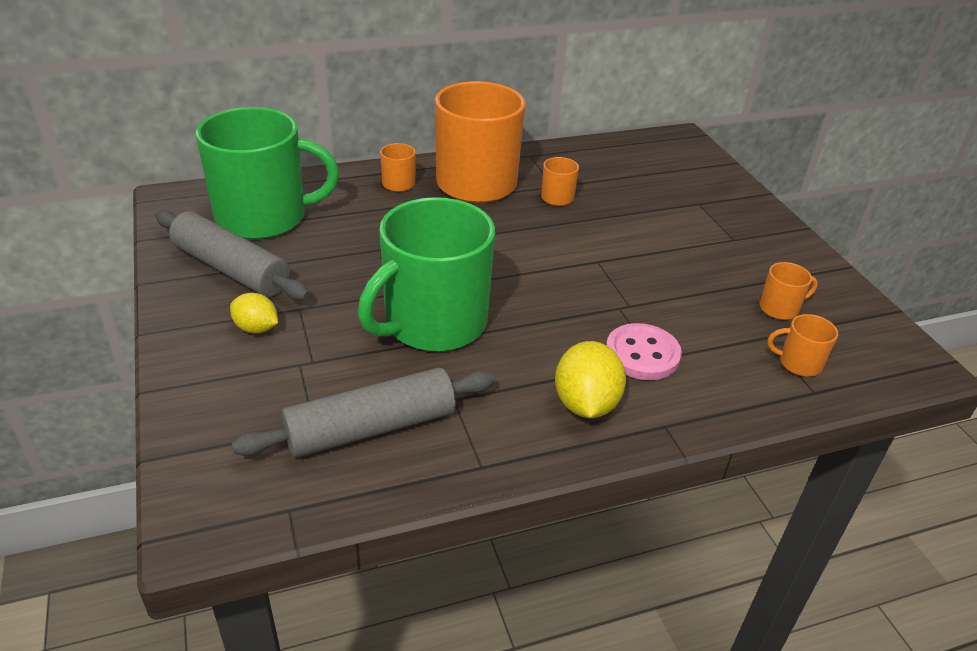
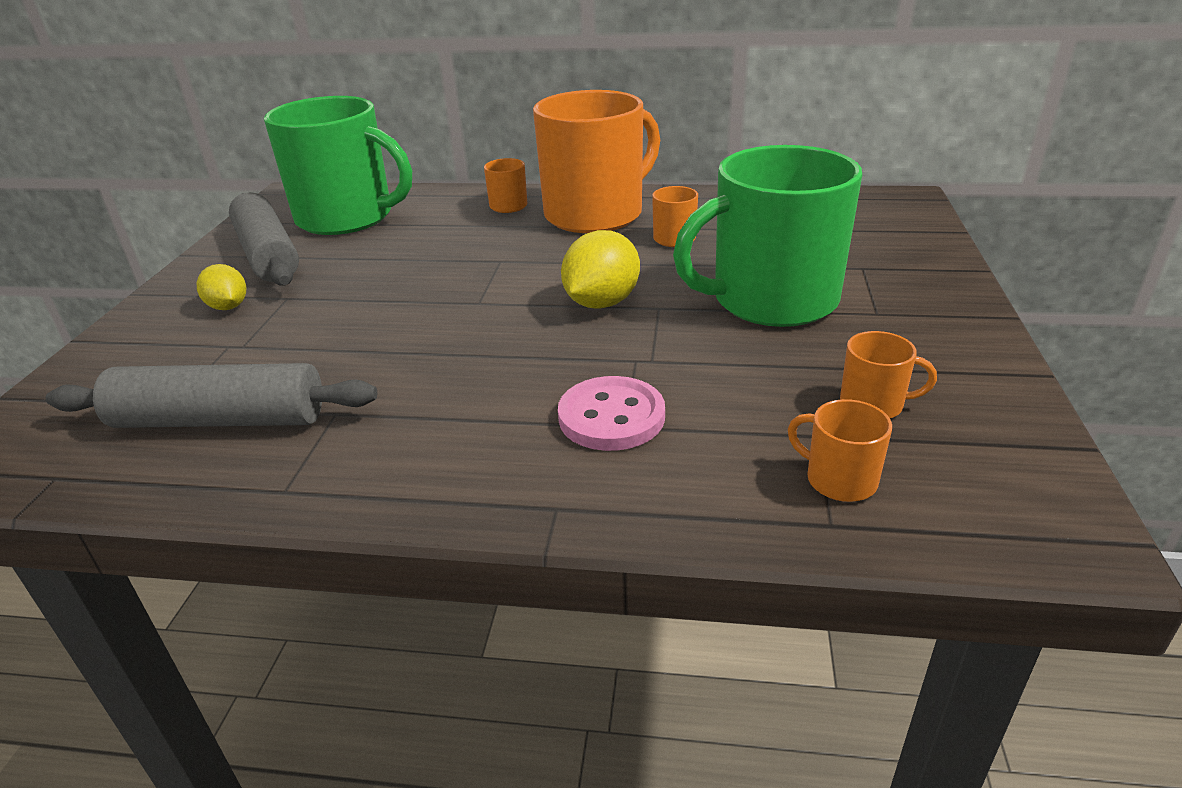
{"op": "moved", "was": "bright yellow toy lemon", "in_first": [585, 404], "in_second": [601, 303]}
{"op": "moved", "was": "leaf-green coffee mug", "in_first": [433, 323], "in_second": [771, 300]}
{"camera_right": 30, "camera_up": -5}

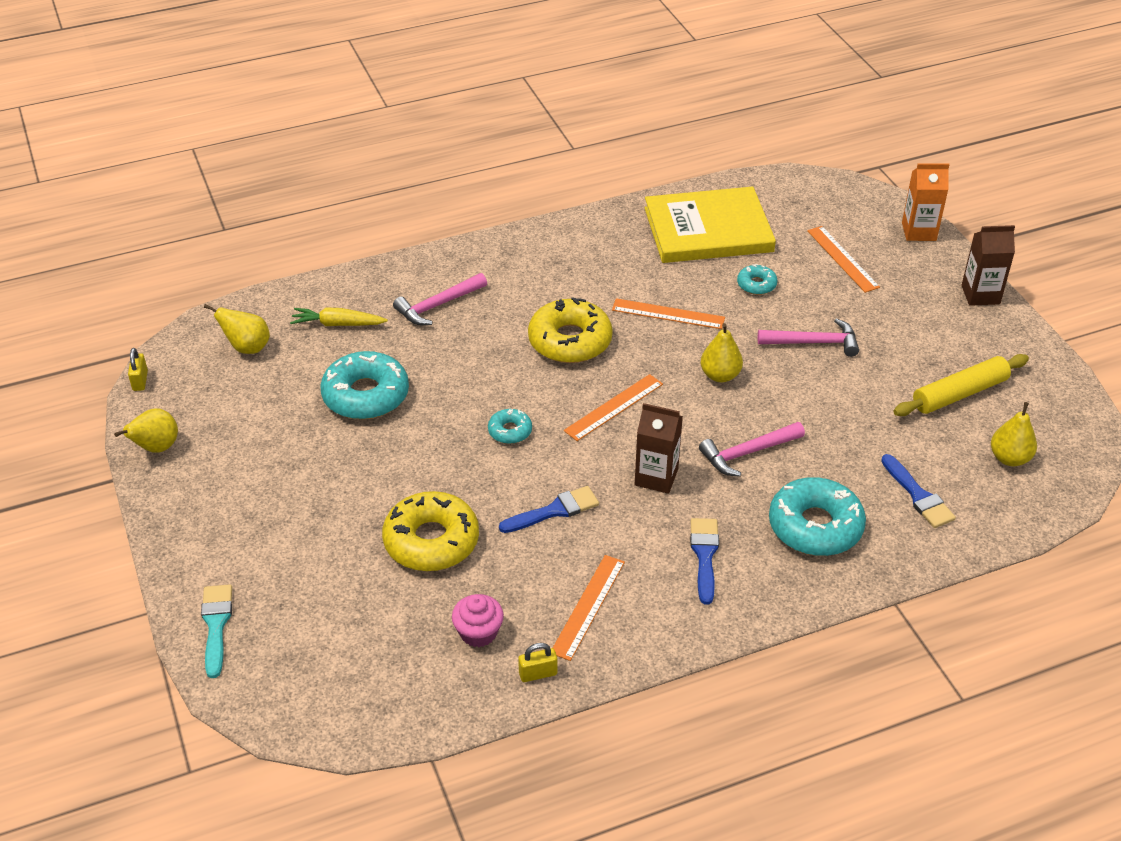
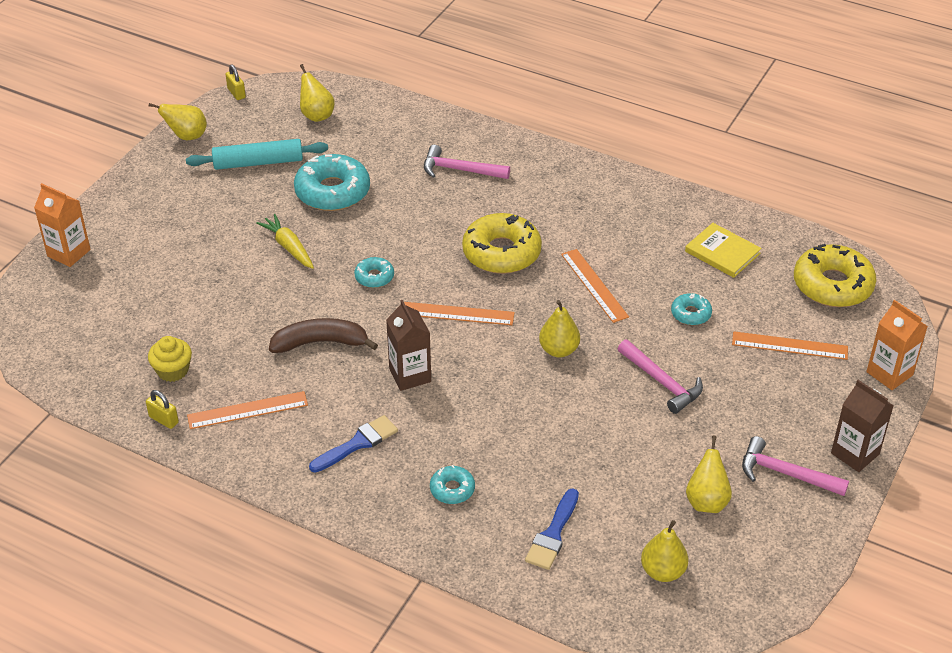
{"op": "replaced", "was": "aqua paint brush", "now": "orange-coloured juice carton", "in_first": [216, 625], "in_second": [69, 253]}
{"op": "recoloured", "was": "rosy cupcake", "now": "bright yellow cupcake", "in_first": [478, 632], "in_second": [173, 370]}
{"op": "added", "now": "aqua pastry roller", "in_second": [258, 162]}
{"op": "turned", "was": "bright yellow small lock", "in_first": [140, 381], "in_second": [236, 93], "clockwise": -75}
{"op": "moved", "was": "bright yellow carrot", "in_first": [338, 324], "in_second": [288, 247]}
{"op": "replaced", "was": "cobalt paint brush", "now": "brown banana fruit", "in_first": [554, 511], "in_second": [320, 343]}
{"op": "resized", "was": "aqua doughnut", "in_first": [815, 526], "in_second": [452, 489], "ratio": 0.49}
{"op": "resized", "was": "bright yellow hardcover", "in_first": [708, 230], "in_second": [722, 252], "ratio": 0.51}
{"op": "replaced", "was": "bright yellow pastry roller", "now": "bright yellow pear", "in_first": [959, 394], "in_second": [706, 501]}
{"op": "turned", "was": "orange-coloured straightedge", "in_first": [843, 258], "in_second": [789, 346], "clockwise": 75}
{"op": "moved", "was": "rosy claw hammer", "in_first": [748, 453], "in_second": [786, 473]}
{"op": "moved", "was": "bright yellow doughnut", "in_first": [431, 541], "in_second": [832, 285]}
{"camera_right": 50, "camera_up": 0}

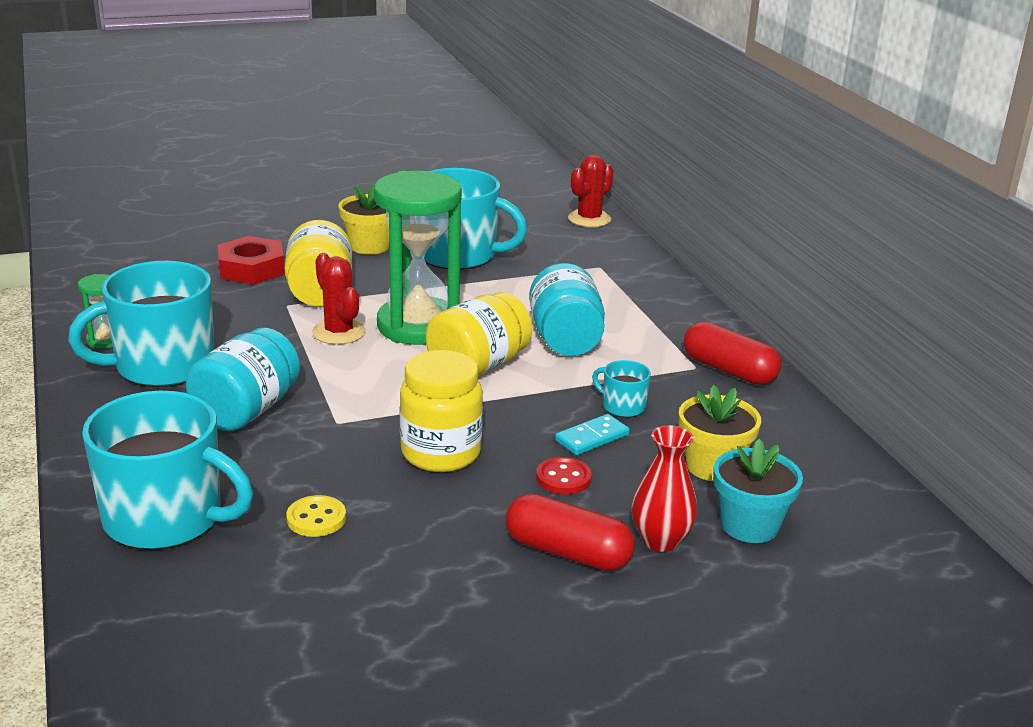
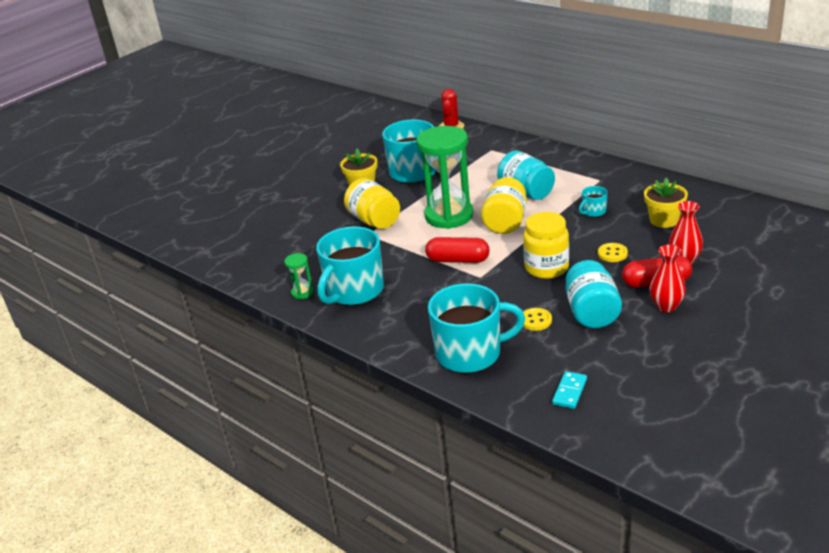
{"op": "moved", "was": "crimson pill", "in_first": [729, 370], "in_second": [458, 260]}
{"op": "moved", "was": "aqua domino piece", "in_first": [592, 438], "in_second": [569, 391]}
{"op": "moved", "was": "aqua preserve jar", "in_first": [246, 411], "in_second": [592, 313]}
{"op": "turned", "was": "aqua coffee mug", "in_first": [622, 406], "in_second": [593, 211], "clockwise": -45}
{"op": "recoloured", "was": "crimson shirt button", "now": "bright yellow shirt button", "in_first": [563, 478], "in_second": [612, 254]}
{"op": "added", "now": "crimson flower vase", "in_second": [666, 306]}
{"op": "removed", "was": "crimson hexagon nut", "in_first": [251, 269]}
{"op": "removed", "was": "crimson prickly plant", "in_first": [338, 332]}
{"op": "removed", "was": "aqua plant pot", "in_first": [749, 525]}
{"camera_right": -25, "camera_up": 5}

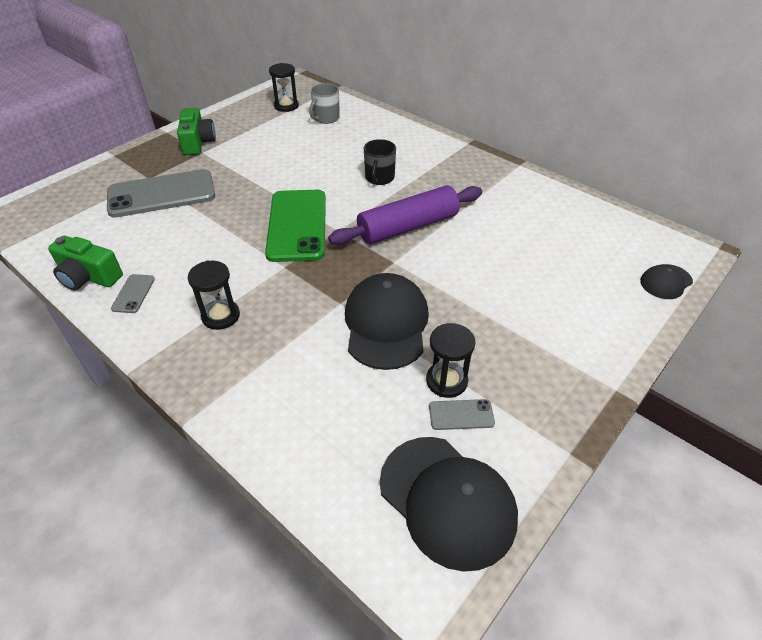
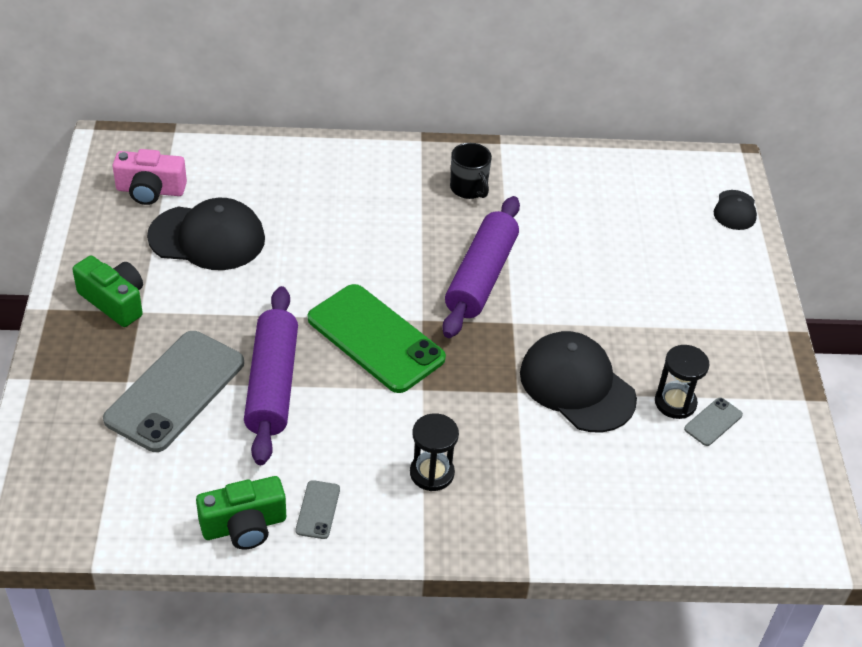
{"op": "replaced", "was": "jet-black sandglass", "now": "rosy photo camera", "in_first": [286, 106], "in_second": [150, 190]}
{"op": "moved", "was": "jet-black cap", "in_first": [447, 500], "in_second": [207, 238]}
{"op": "added", "now": "purple pastry roller", "in_second": [272, 384]}
{"op": "turned", "was": "ash-grey mobile phone", "in_first": [133, 293], "in_second": [318, 510], "clockwise": 45}
{"op": "moved", "was": "jet-black coffee mug", "in_first": [379, 178], "in_second": [469, 188]}
{"op": "removed", "was": "ash-grey coffee mug", "in_first": [326, 118]}
{"camera_right": -45, "camera_up": 0}

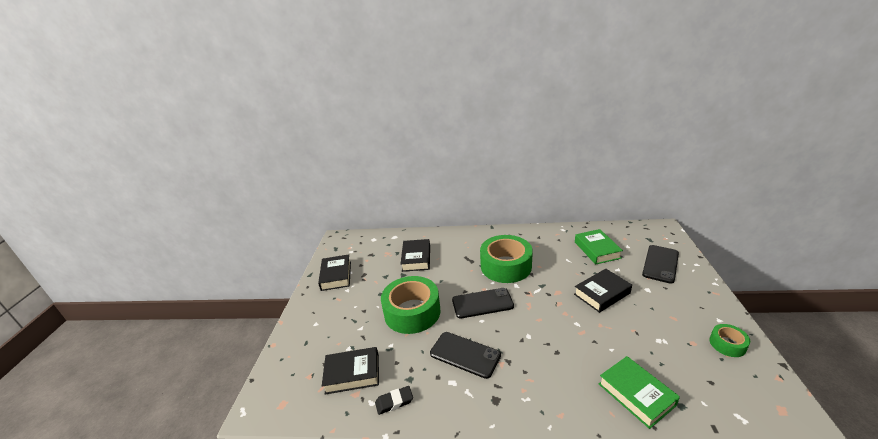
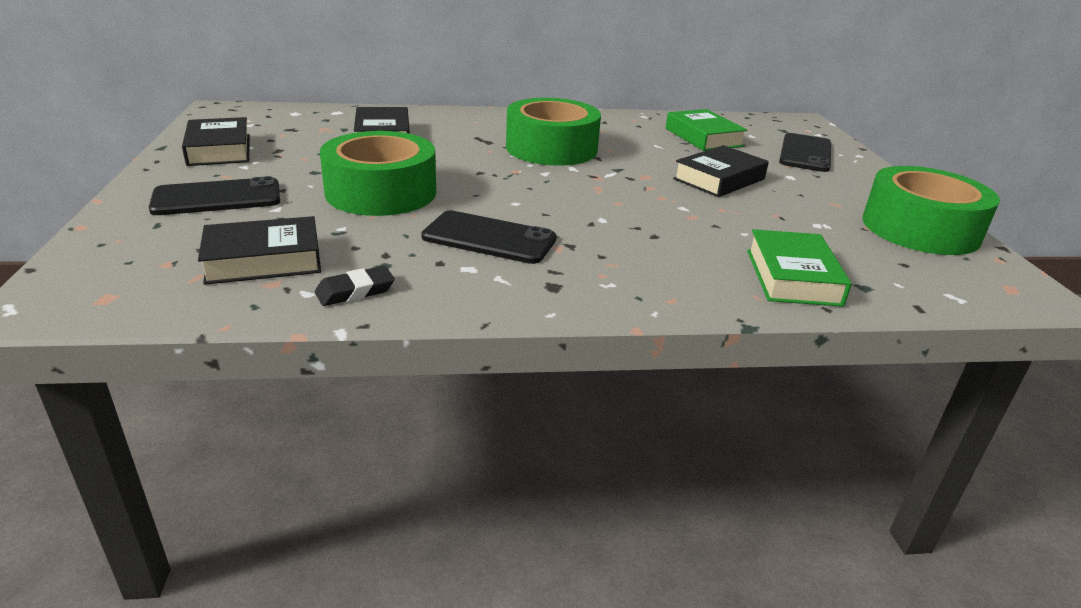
{"op": "moved", "was": "jet-black mobile phone", "in_first": [482, 303], "in_second": [217, 198]}
{"op": "turned", "was": "leaf-green hardcover", "in_first": [636, 394], "in_second": [793, 277], "clockwise": 45}
{"op": "resized", "was": "leaf-green sticky tape", "in_first": [727, 344], "in_second": [920, 229], "ratio": 2.15}
{"camera_right": -15, "camera_up": 0}

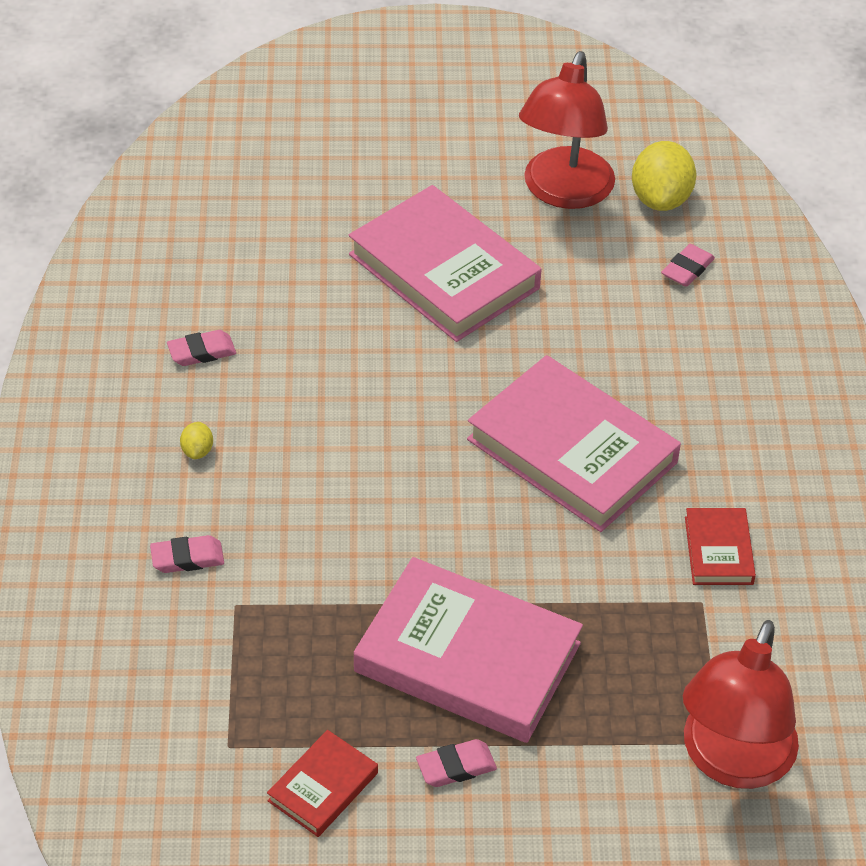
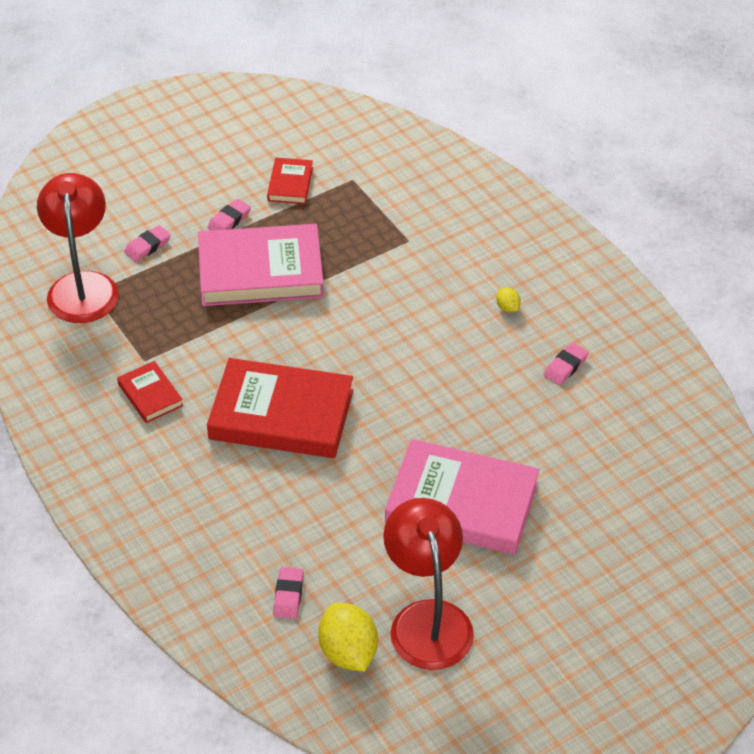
{"op": "moved", "was": "rosy eraser", "in_first": [187, 558], "in_second": [148, 246]}
{"op": "recoloured", "was": "rosy hardcover", "now": "crimson hardcover", "in_first": [572, 451], "in_second": [281, 415]}
{"camera_right": 150, "camera_up": 0}

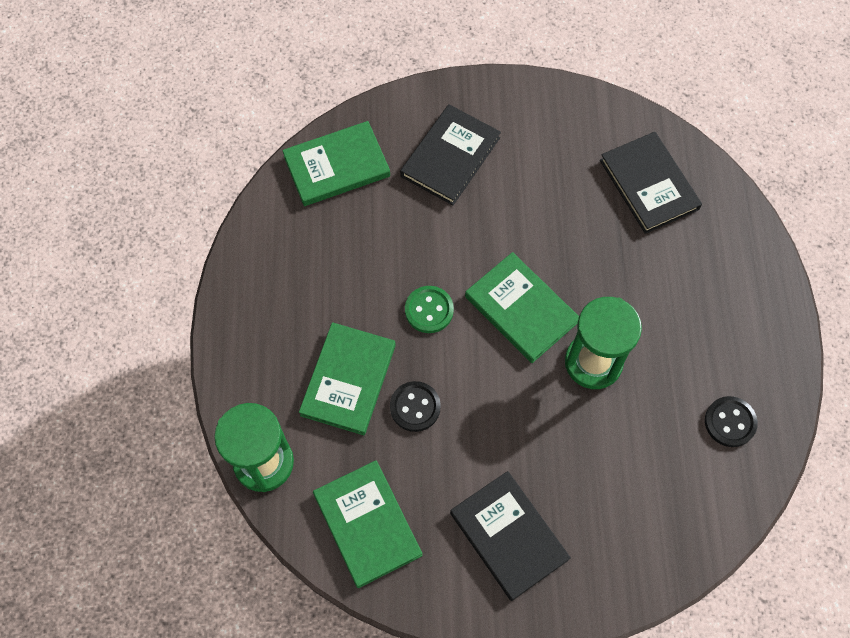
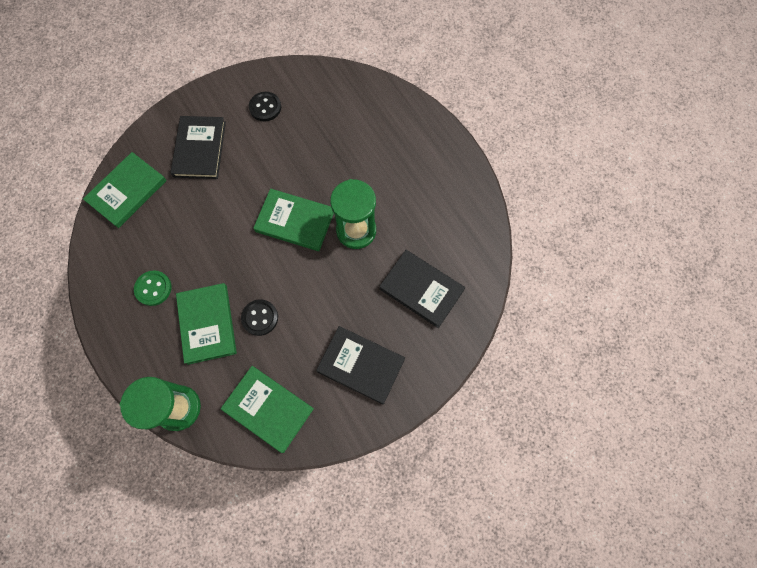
{"op": "moved", "was": "leaf-green shirt button", "in_first": [429, 310], "in_second": [153, 288]}
{"op": "moved", "was": "jet-black shirt button", "in_first": [730, 422], "in_second": [265, 107]}
{"op": "moved", "was": "jet-black hardcover", "in_first": [649, 185], "in_second": [421, 289]}
{"camera_right": -30, "camera_up": 5}

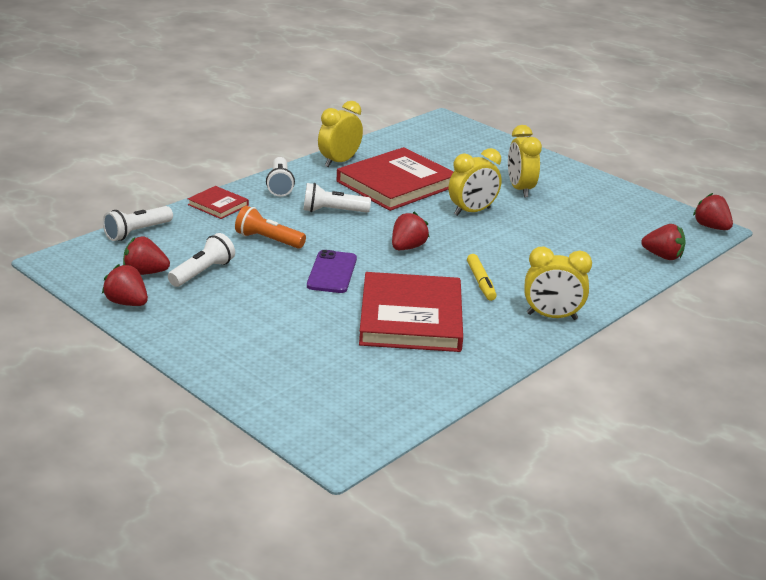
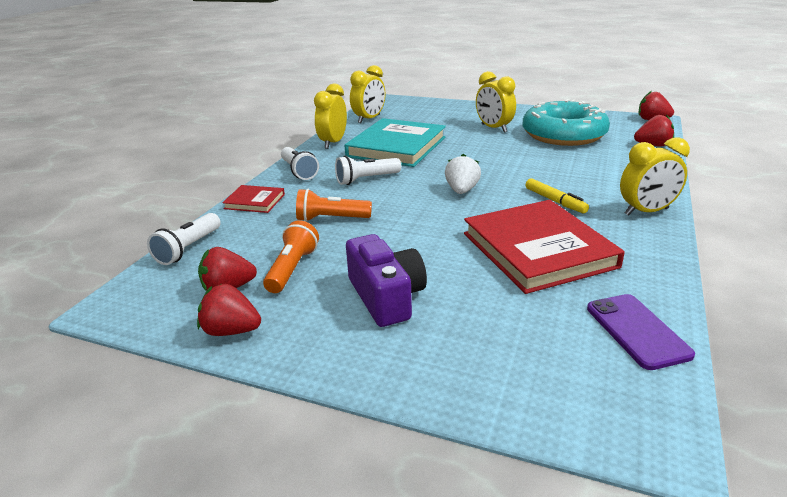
{"op": "recoloured", "was": "pure white torch", "now": "orange-coloured torch", "in_first": [202, 272], "in_second": [292, 269]}
{"op": "recoloured", "was": "crimson hardcover", "now": "aqua hardcover", "in_first": [396, 184], "in_second": [397, 147]}
{"op": "added", "now": "purple photo camera", "in_second": [386, 297]}
{"op": "moved", "was": "bright yellow clock", "in_first": [472, 211], "in_second": [369, 119]}
{"op": "recoloured", "was": "crimson toy strawberry", "now": "pure white toy strawberry", "in_first": [407, 247], "in_second": [461, 191]}
{"op": "added", "now": "aqua doughnut", "in_second": [563, 134]}
{"op": "moved", "was": "purple mobile phone", "in_first": [332, 272], "in_second": [637, 331]}
{"camera_right": -20, "camera_up": 0}

